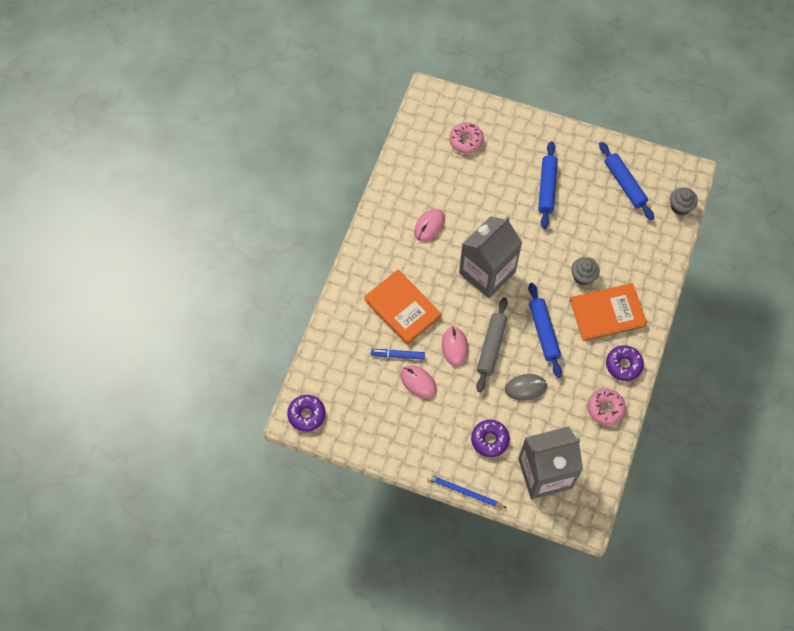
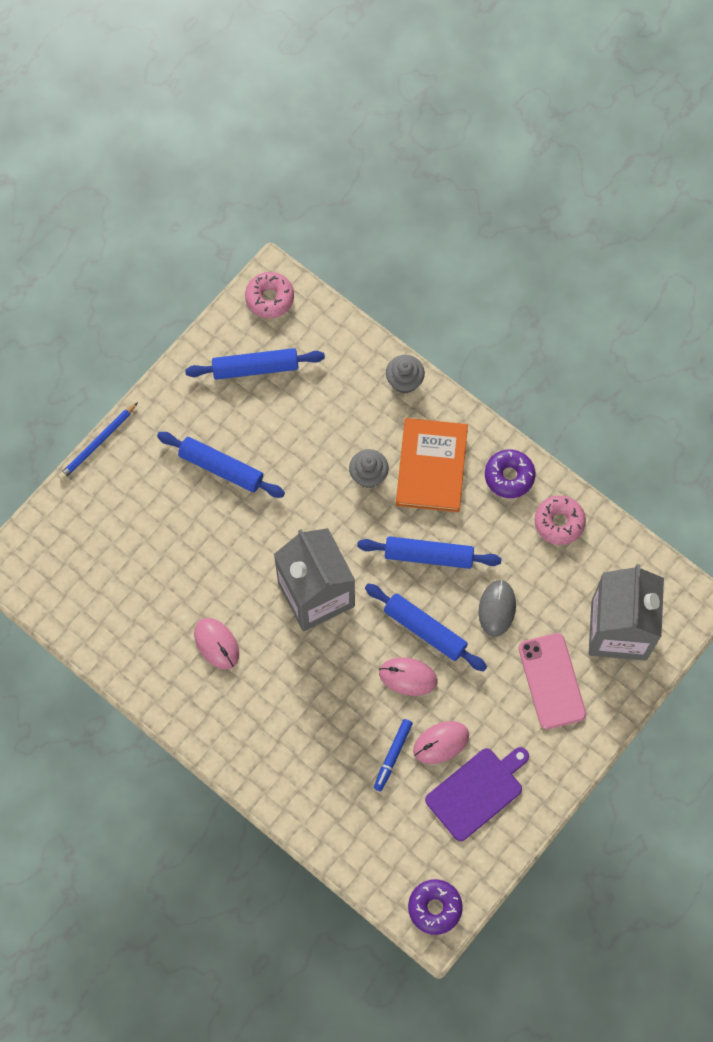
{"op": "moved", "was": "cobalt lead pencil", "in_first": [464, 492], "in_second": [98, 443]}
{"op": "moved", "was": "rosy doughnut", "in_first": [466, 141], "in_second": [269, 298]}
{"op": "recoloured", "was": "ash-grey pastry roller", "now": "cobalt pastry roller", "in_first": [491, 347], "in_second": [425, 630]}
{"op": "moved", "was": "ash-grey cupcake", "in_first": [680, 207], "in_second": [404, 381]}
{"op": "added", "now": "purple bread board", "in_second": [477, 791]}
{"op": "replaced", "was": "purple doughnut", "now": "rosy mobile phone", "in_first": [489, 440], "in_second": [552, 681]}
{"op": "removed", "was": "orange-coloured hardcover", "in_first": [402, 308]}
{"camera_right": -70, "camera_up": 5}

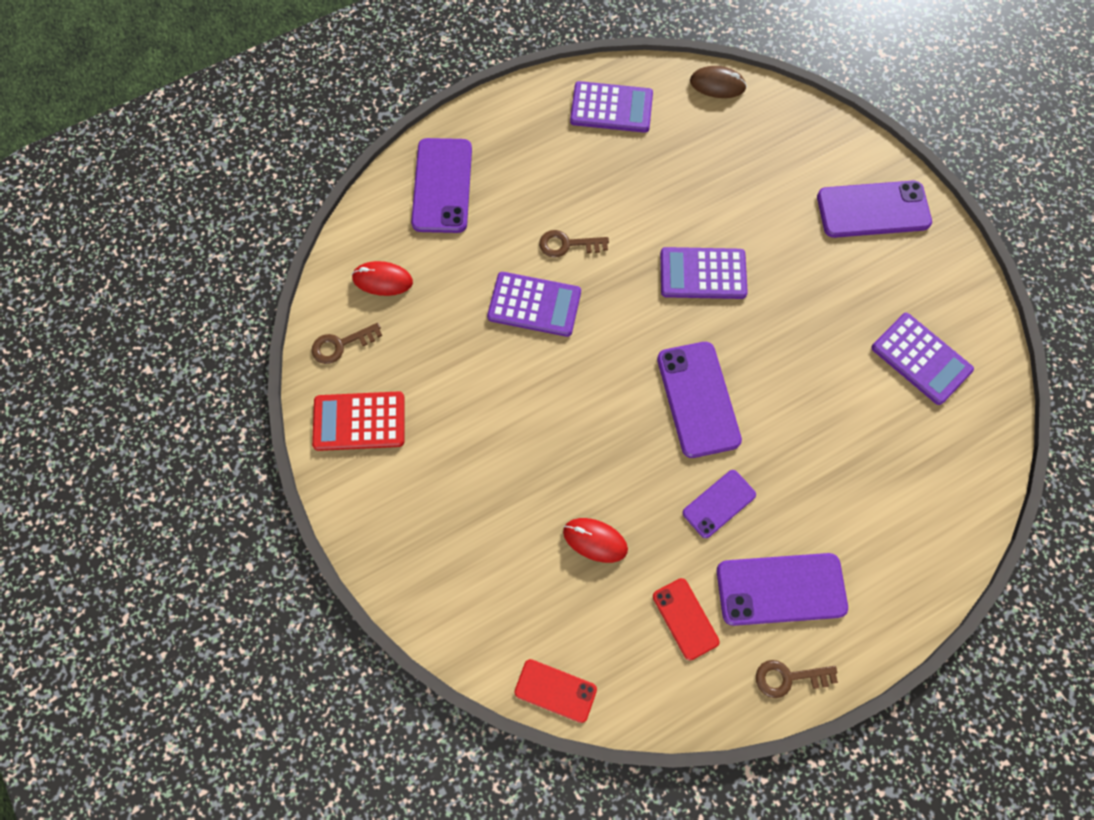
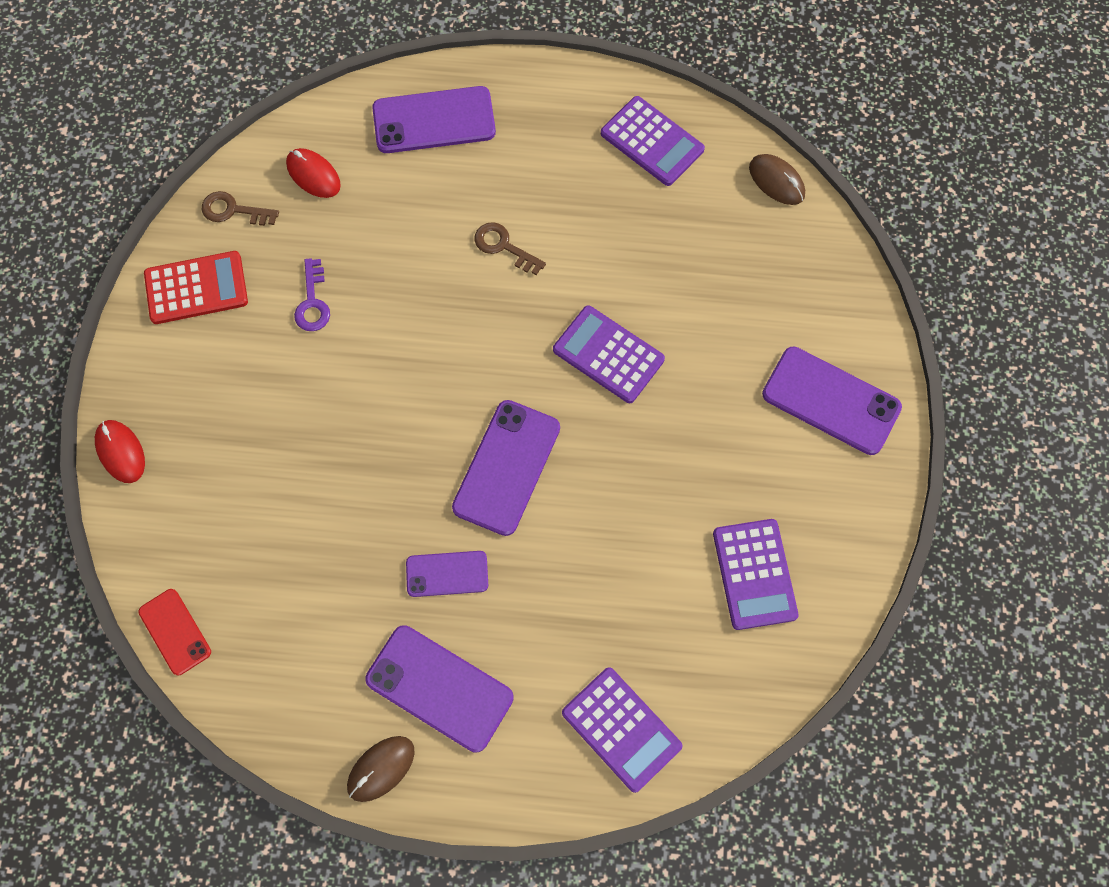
{"op": "moved", "was": "crimson computer mouse", "in_first": [595, 540], "in_second": [120, 452]}
{"op": "turned", "was": "crimson calculator", "in_first": [359, 421], "in_second": [196, 288], "clockwise": 135}
{"op": "added", "now": "purple door key", "in_second": [312, 302]}
{"op": "replaced", "was": "brown door key", "now": "brown computer mouse", "in_first": [788, 677], "in_second": [381, 769]}
{"op": "turned", "was": "purple mobile phone", "in_first": [442, 186], "in_second": [434, 120], "clockwise": 45}
{"op": "moved", "was": "purple calculator", "in_first": [534, 305], "in_second": [621, 729]}
{"op": "removed", "was": "crimson mobile phone", "in_first": [685, 618]}
{"camera_right": 35, "camera_up": 0}

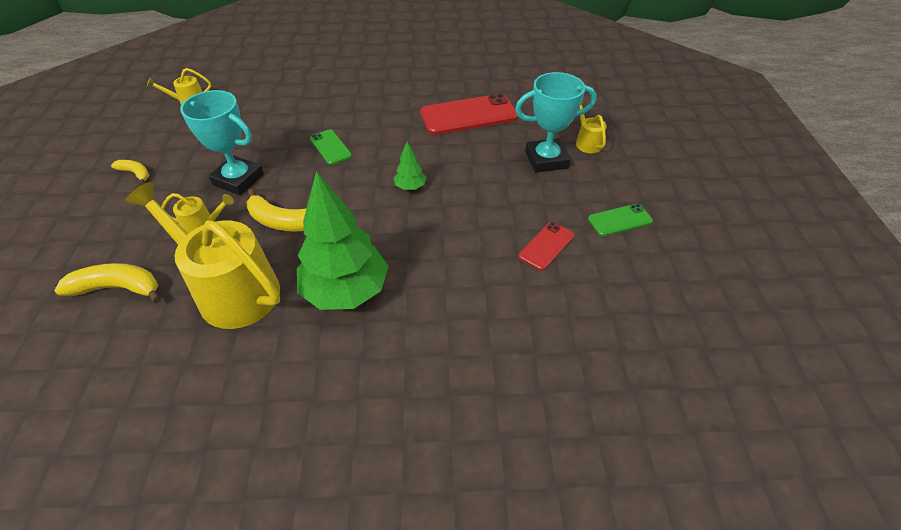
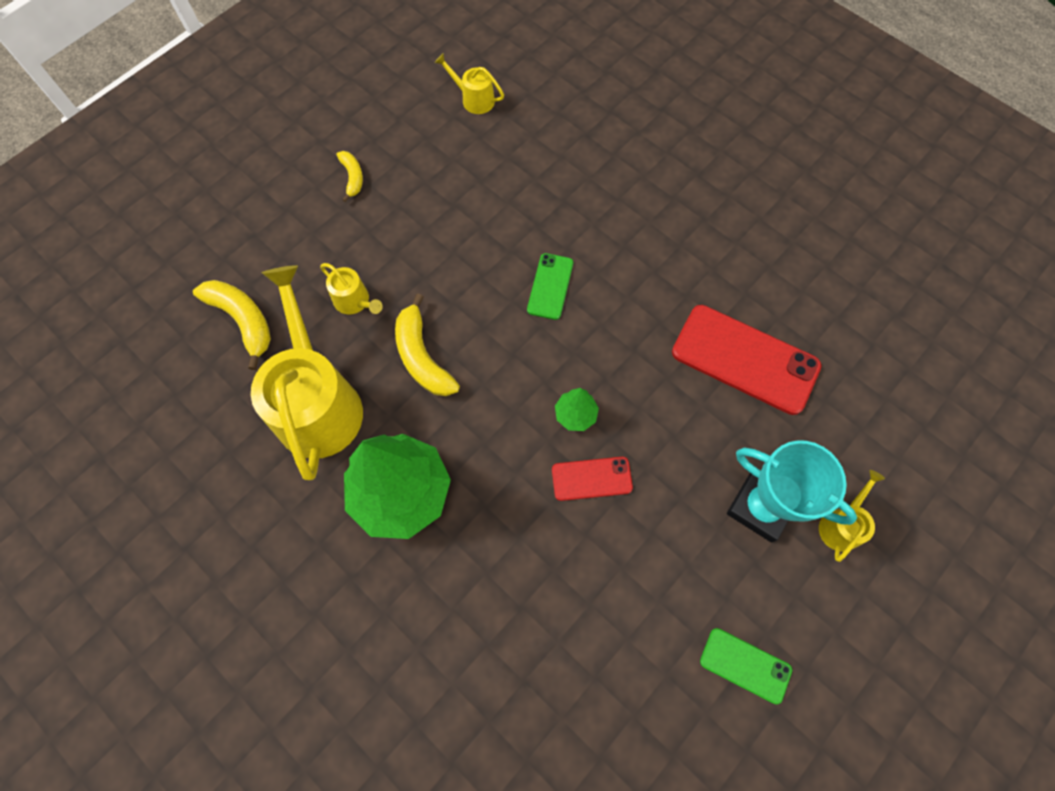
{"op": "moved", "was": "crimson mobile phone", "in_first": [546, 246], "in_second": [591, 478]}
{"op": "removed", "was": "aqua prize cup", "in_first": [238, 180]}
{"camera_right": 45, "camera_up": 20}

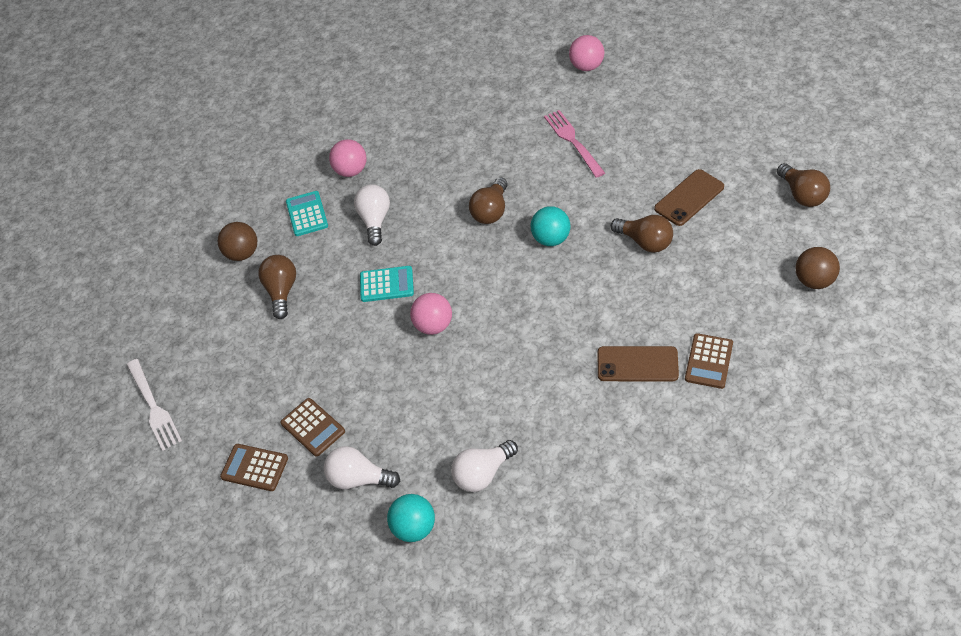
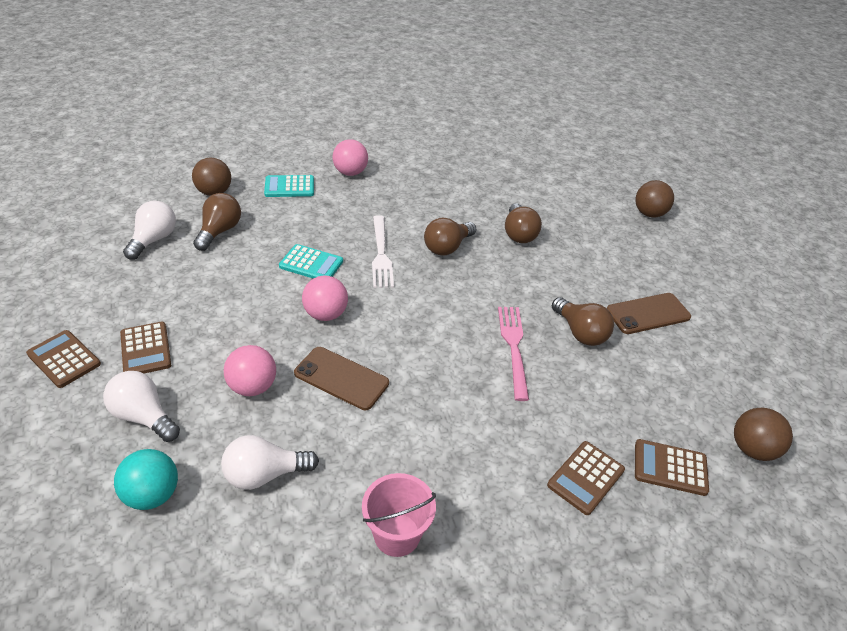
{"op": "moved", "was": "pure white lightbulb", "in_first": [375, 220], "in_second": [154, 240]}
{"op": "moved", "was": "rosy ball", "in_first": [586, 66], "in_second": [253, 387]}
{"op": "turned", "was": "aqua calculator", "in_first": [307, 214], "in_second": [289, 187], "clockwise": -105}
{"op": "moved", "was": "brown mobile phone", "in_first": [637, 364], "in_second": [341, 378]}
{"op": "added", "now": "rosy pail", "in_second": [397, 534]}
{"op": "moved", "was": "pure white dinner fork", "in_first": [153, 407], "in_second": [381, 254]}
{"op": "moved", "was": "rosy dinner fork", "in_first": [573, 141], "in_second": [513, 347]}
{"op": "moved", "was": "brown lightbulb", "in_first": [802, 195], "in_second": [519, 234]}
{"op": "added", "now": "brown ball", "in_second": [649, 214]}
{"op": "added", "now": "brown calculator", "in_second": [670, 468]}
{"op": "removed", "was": "aqua ball", "in_first": [551, 239]}
{"camera_right": 15, "camera_up": -10}

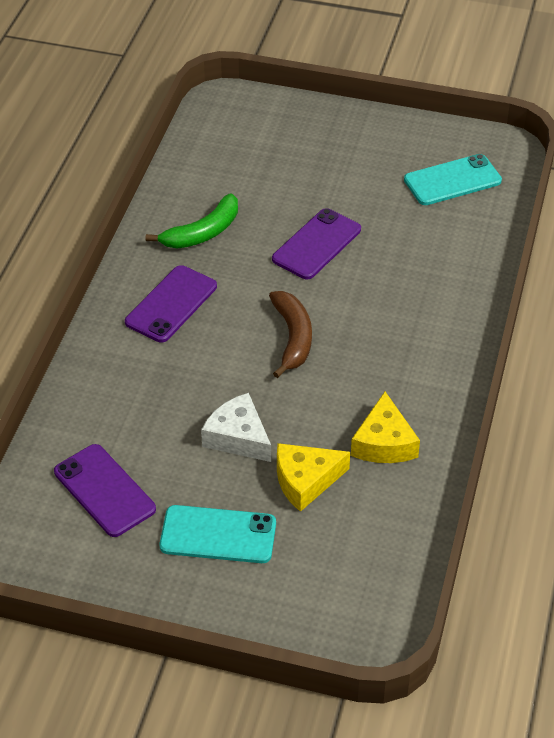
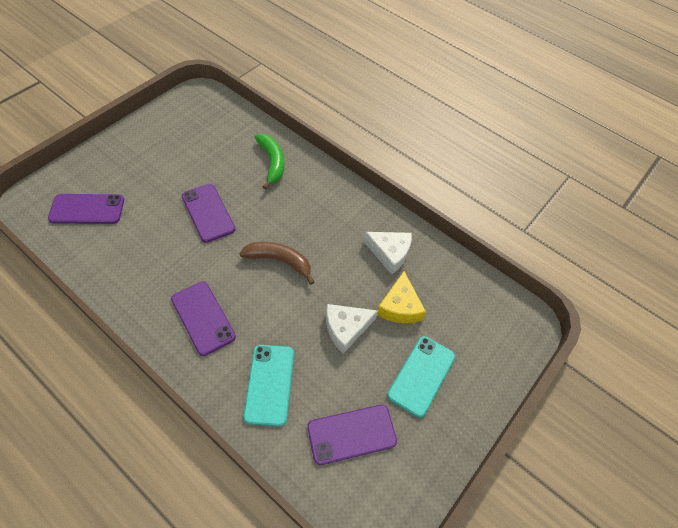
{"op": "added", "now": "purple mobile phone", "in_second": [87, 209]}
{"op": "moved", "was": "aqua mobile phone", "in_first": [452, 180], "in_second": [269, 384]}
{"op": "moved", "was": "leaf-green banana fruit", "in_first": [203, 232], "in_second": [272, 163]}
{"op": "recoloured", "was": "bright yellow piece of cheese", "now": "pure white piece of cheese", "in_first": [384, 442], "in_second": [389, 253]}
{"camera_right": -70, "camera_up": 10}

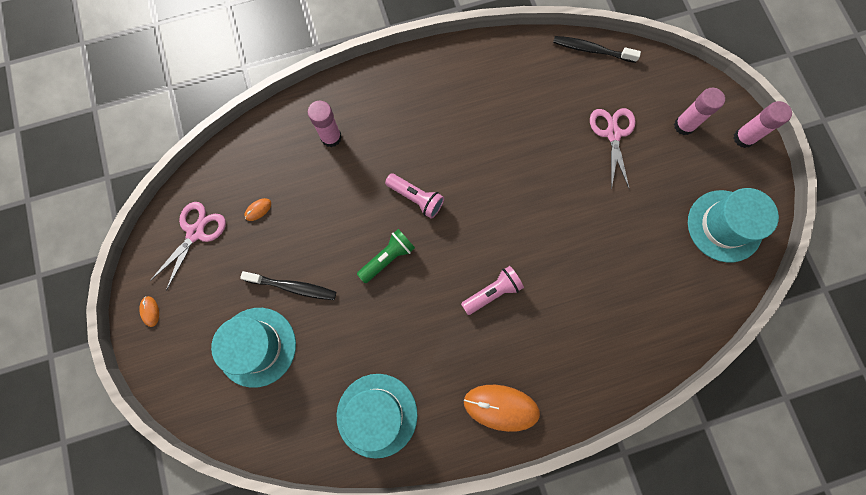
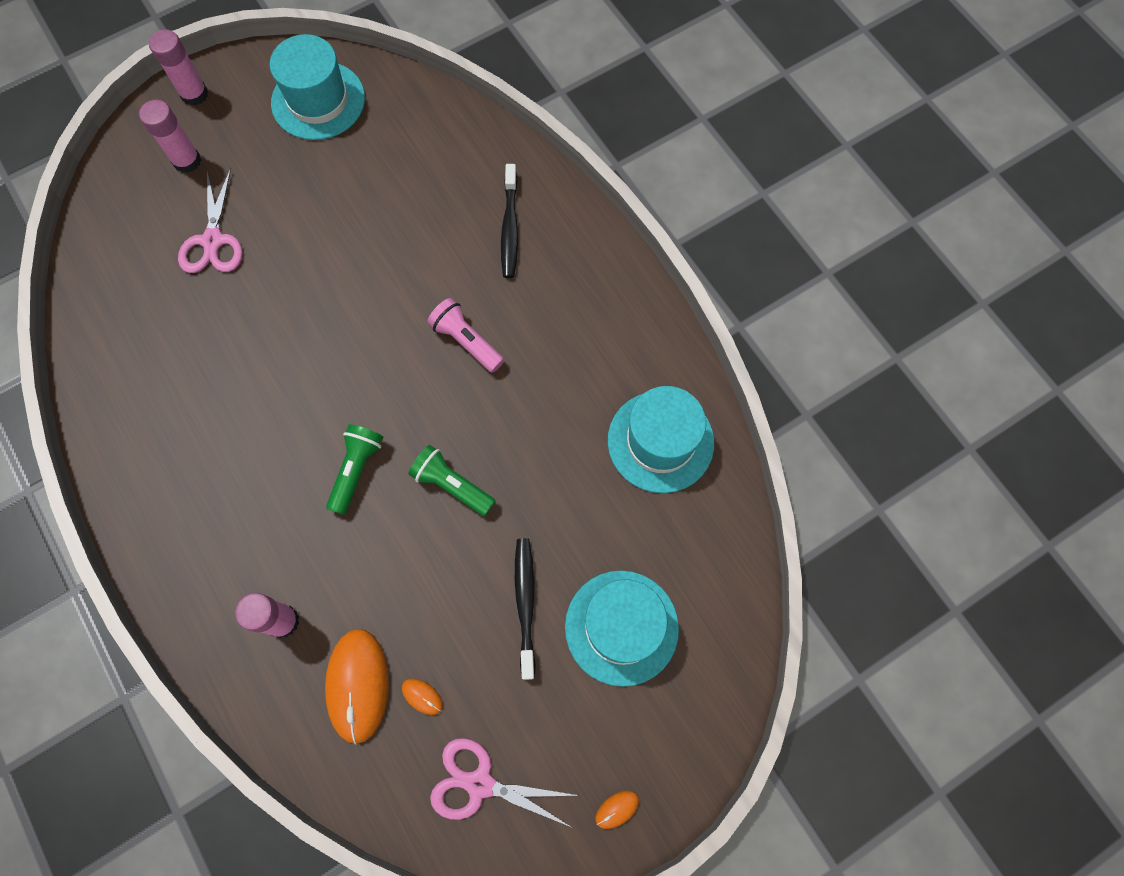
{"op": "turned", "was": "rosy pair of scissors", "in_first": [613, 134], "in_second": [213, 240], "clockwise": -75}
{"op": "moved", "was": "orange-coloured computer mouse", "in_first": [501, 407], "in_second": [358, 685]}
{"op": "recoloured", "was": "rosy torch", "now": "leaf-green torch", "in_first": [416, 198], "in_second": [356, 470]}
{"op": "moved", "was": "jet-black toothbrush", "in_first": [591, 50], "in_second": [510, 228]}
{"camera_right": -105, "camera_up": -5}

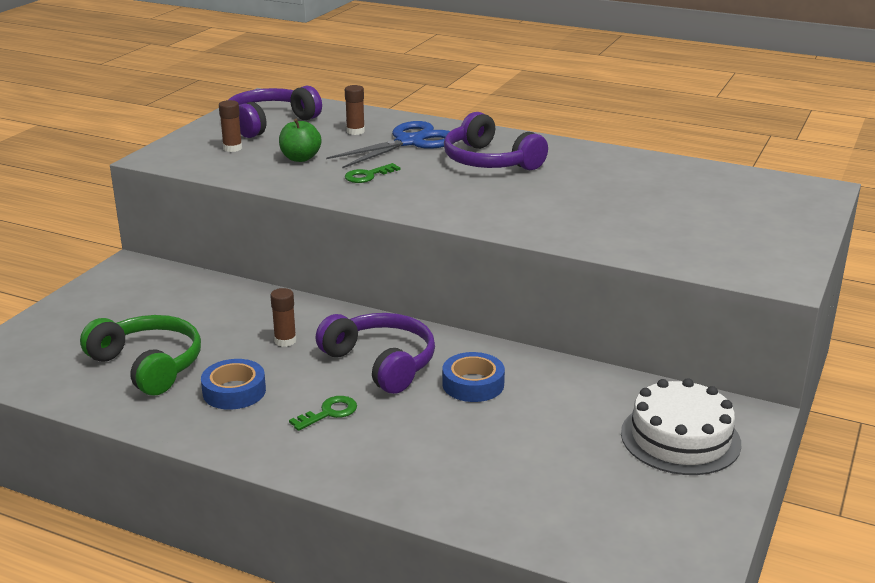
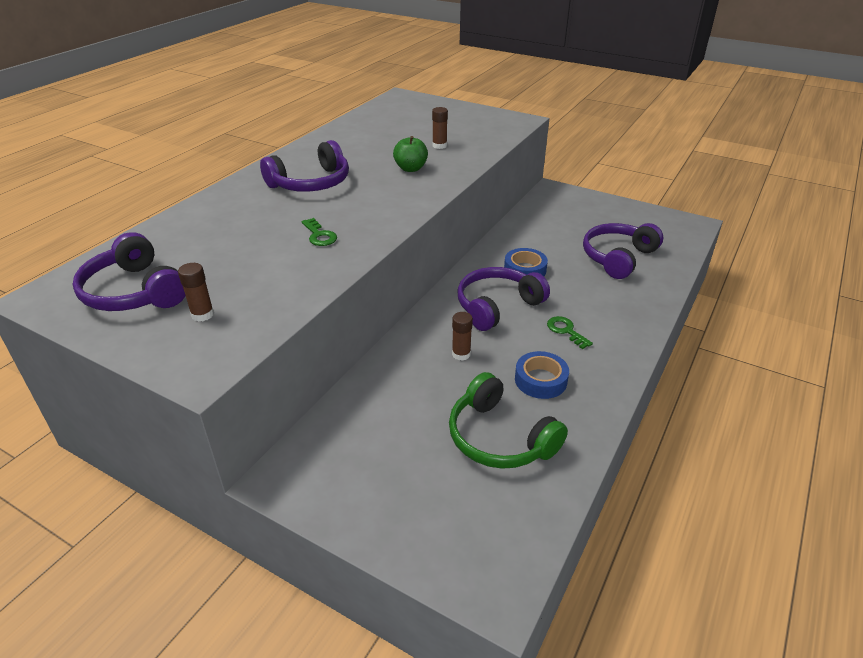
{"op": "moved", "was": "leaf-green toy apple", "in_first": [300, 158], "in_second": [410, 168]}
{"op": "moved", "was": "brown glue stick", "in_first": [355, 131], "in_second": [439, 146]}
{"op": "turned", "was": "leaf-green headphones", "in_first": [149, 365], "in_second": [499, 438], "clockwise": -90}
{"op": "added", "now": "purple headphones", "in_second": [617, 257]}
{"op": "removed", "was": "cobalt pair of scissors", "in_first": [409, 142]}
{"op": "removed", "was": "pure white cake", "in_first": [680, 438]}
{"camera_right": -85, "camera_up": 10}

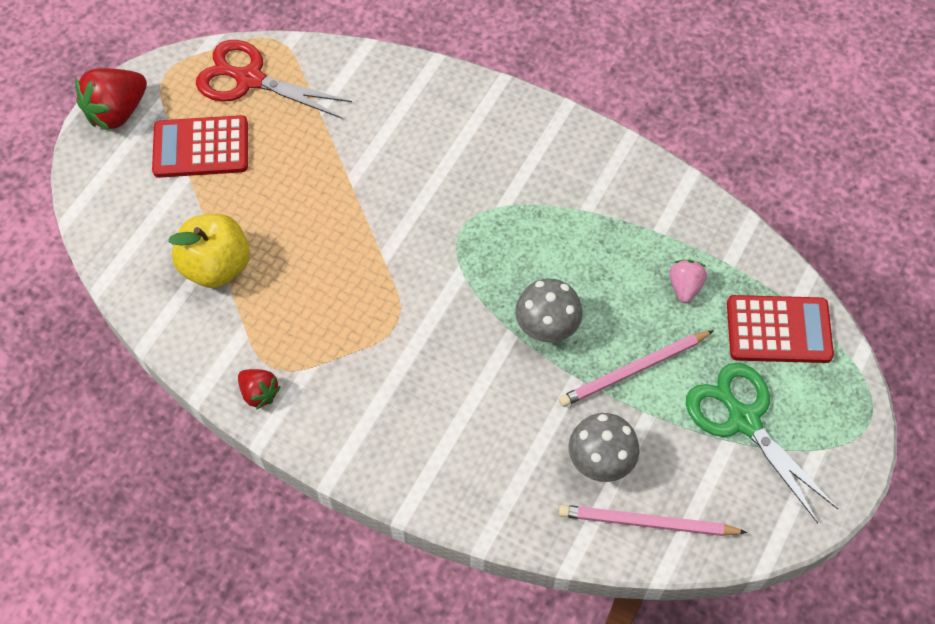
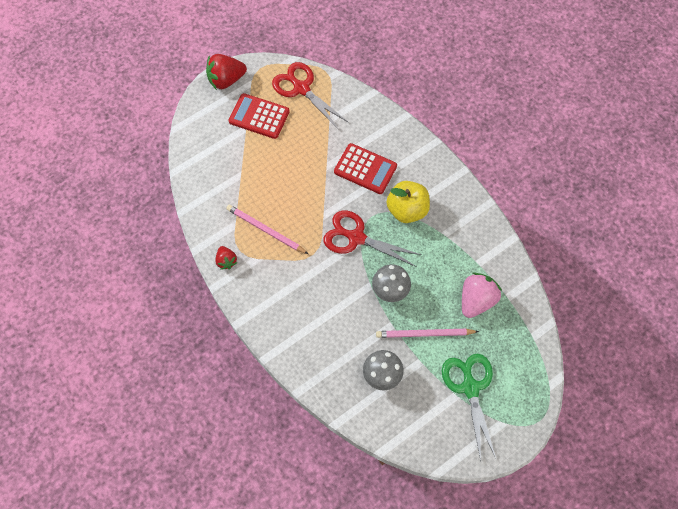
{"op": "moved", "was": "rosy lead pencil", "in_first": [647, 523], "in_second": [266, 230]}
{"op": "added", "now": "crimson pair of scissors", "in_second": [356, 237]}
{"op": "moved", "was": "crimson calculator", "in_first": [778, 330], "in_second": [365, 169]}
{"op": "moved", "was": "bright yellow toy apple", "in_first": [216, 266], "in_second": [407, 210]}
{"op": "resized", "was": "rosy toy strawberry", "in_first": [684, 287], "in_second": [476, 300], "ratio": 1.76}
{"camera_right": 25, "camera_up": 5}

